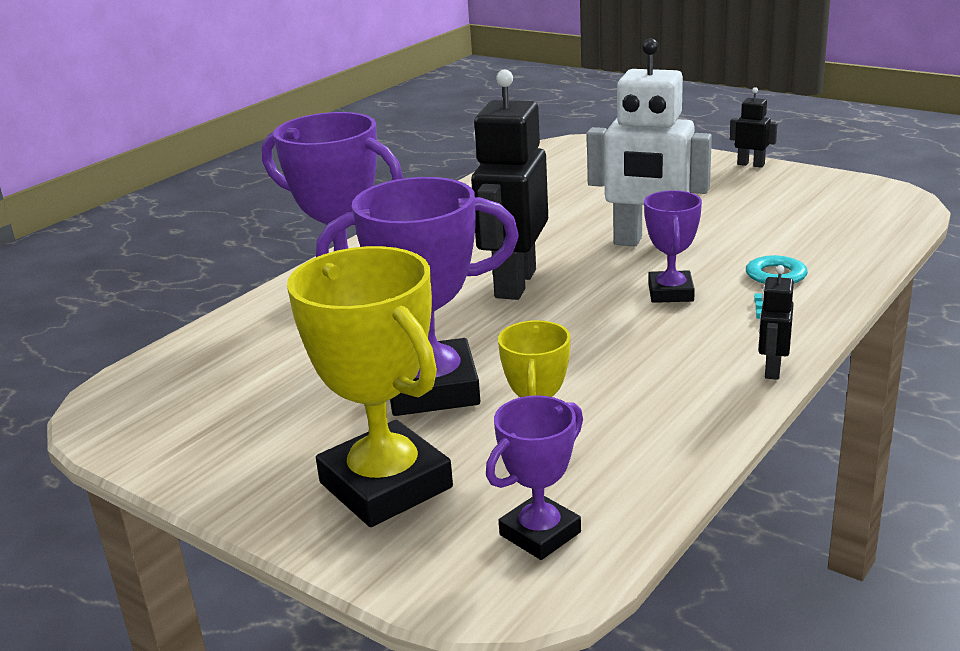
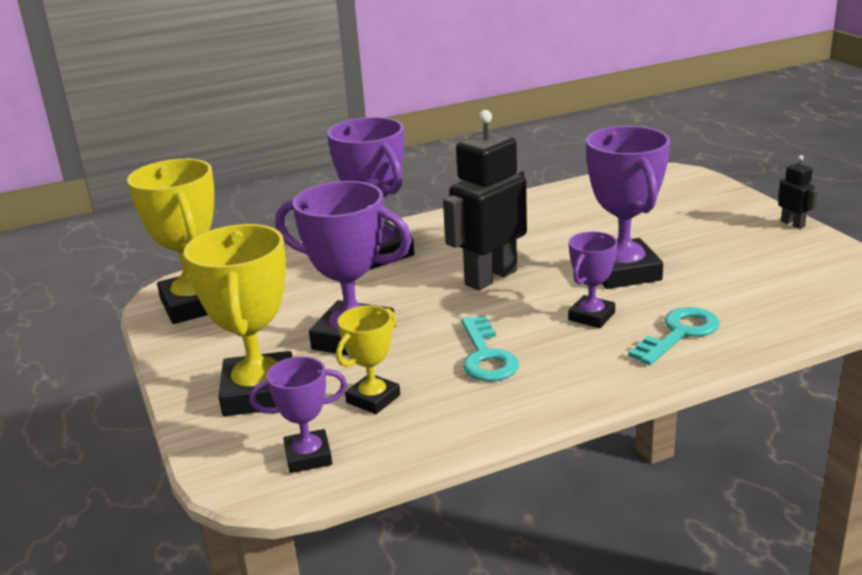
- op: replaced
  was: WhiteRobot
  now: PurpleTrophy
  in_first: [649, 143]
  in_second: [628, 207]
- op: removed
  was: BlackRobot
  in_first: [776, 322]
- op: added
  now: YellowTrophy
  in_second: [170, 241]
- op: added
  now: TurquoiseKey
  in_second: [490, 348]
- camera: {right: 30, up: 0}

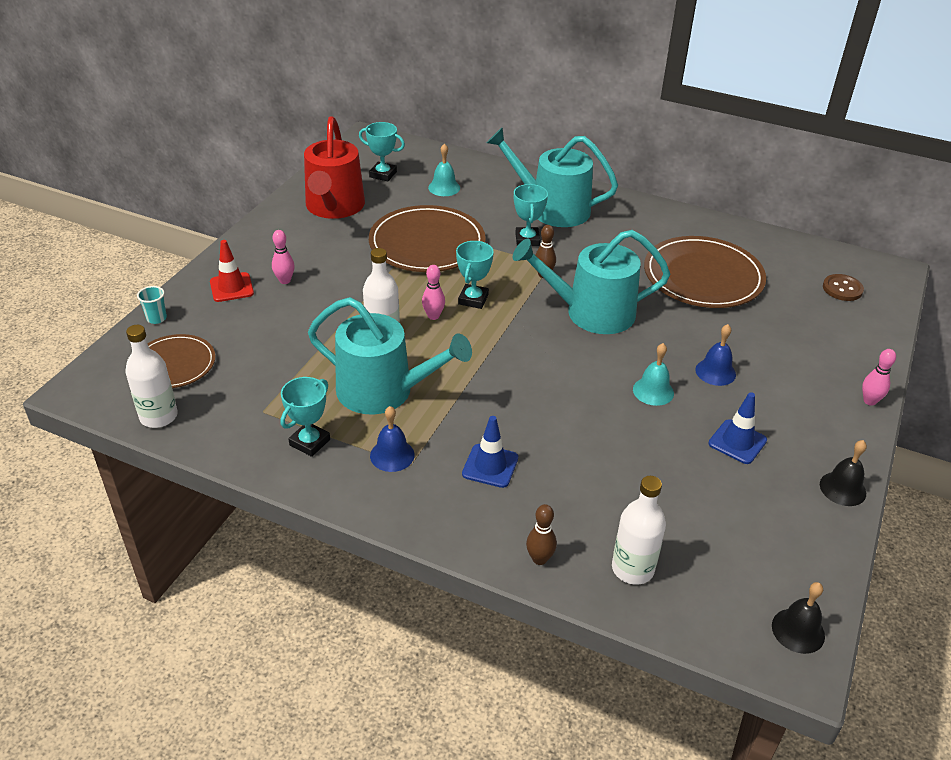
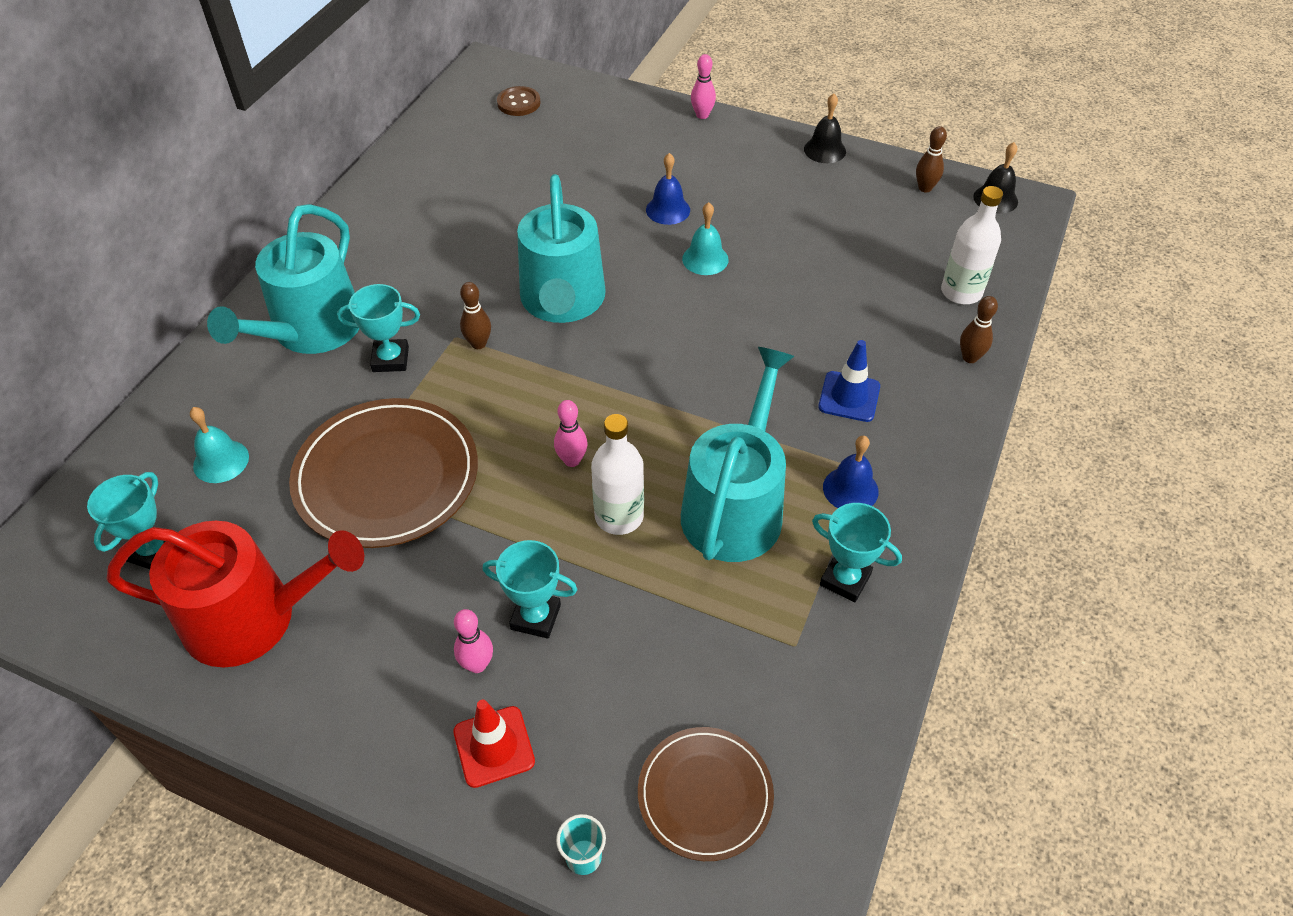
- op: removed
  was: WhiteBottle
  in_first: [151, 376]
- op: moved
  was: TurquoiseTrophy
  in_first: [475, 275]
  in_second: [530, 589]
- op: removed
  was: BrownPlate
  in_first: [705, 272]
- op: removed
  was: BlueTrafficCone
  in_first: [738, 428]
- op: added
  now: BrownBowlingPin
  in_second: [931, 159]
- camera: {right: -90, up: 10}

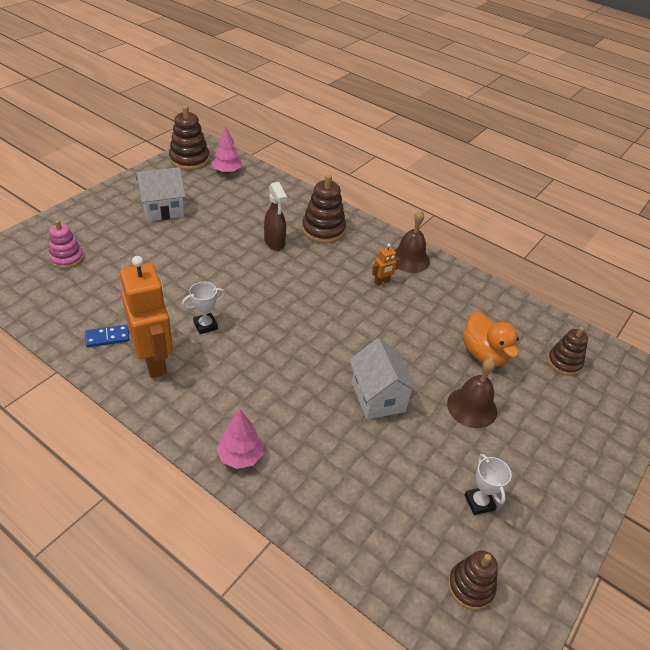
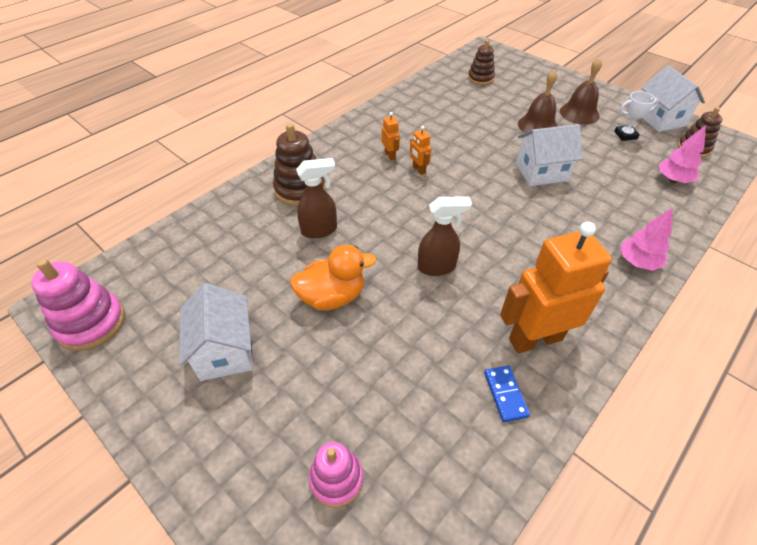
- op: recoloured
  was: BrownStackingToy
  now: PinkStackingToy
  in_first: [189, 137]
  in_second: [78, 305]
- op: removed
  was: WhiteTrophy
  in_first: [203, 308]
- op: moved
  was: PinkTree
  in_first: [227, 150]
  in_second: [682, 154]
- op: moved
  was: BrownBell
  in_first: [412, 241]
  in_second: [581, 91]
- op: moved
  was: OrangeDuck
  in_first: [490, 338]
  in_second: [333, 278]
- op: added
  now: OrangeRobot
  in_second: [420, 150]
- op: added
  now: BrownSprayBottle
  in_second: [445, 236]
- op: added
  now: WhiteHouse
  in_second: [673, 98]
- camera: {right: -80, up: 5}

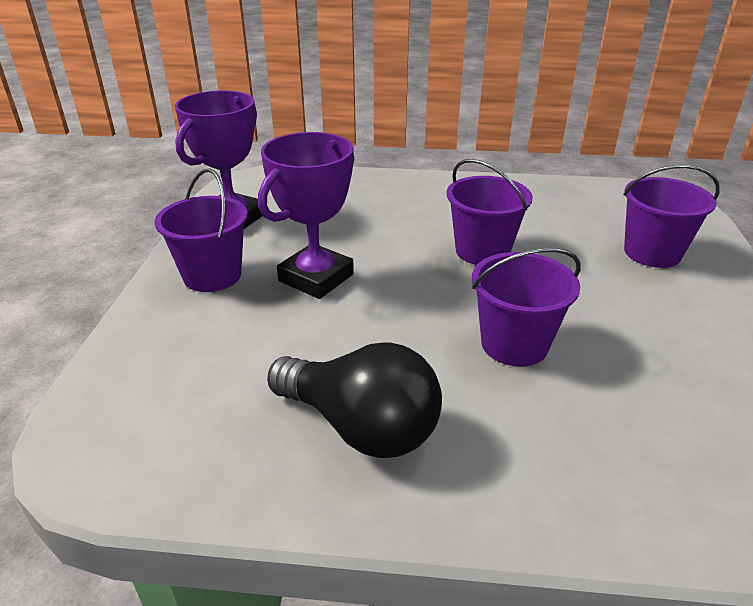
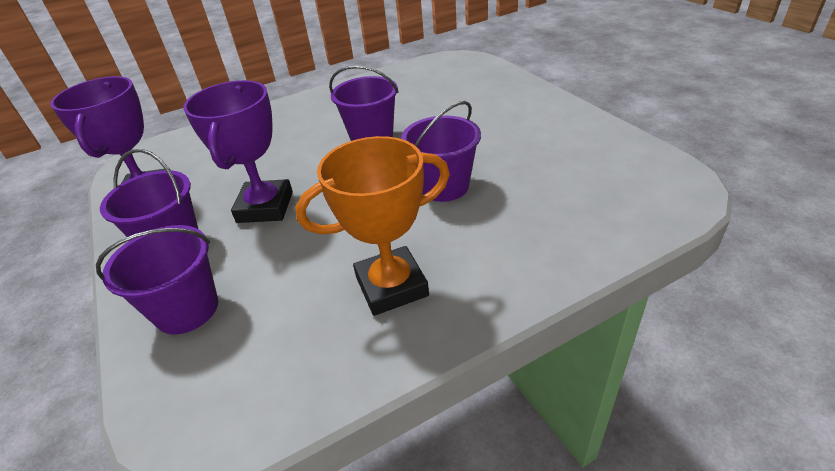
- op: replaced
  was: BlackLightBulb
  now: OrangeTrophy
  in_first: [354, 400]
  in_second: [372, 226]
- op: moved
  was: PurpleBucket
  in_first: [671, 216]
  in_second: [157, 279]
- camera: {right: -30, up: 5}

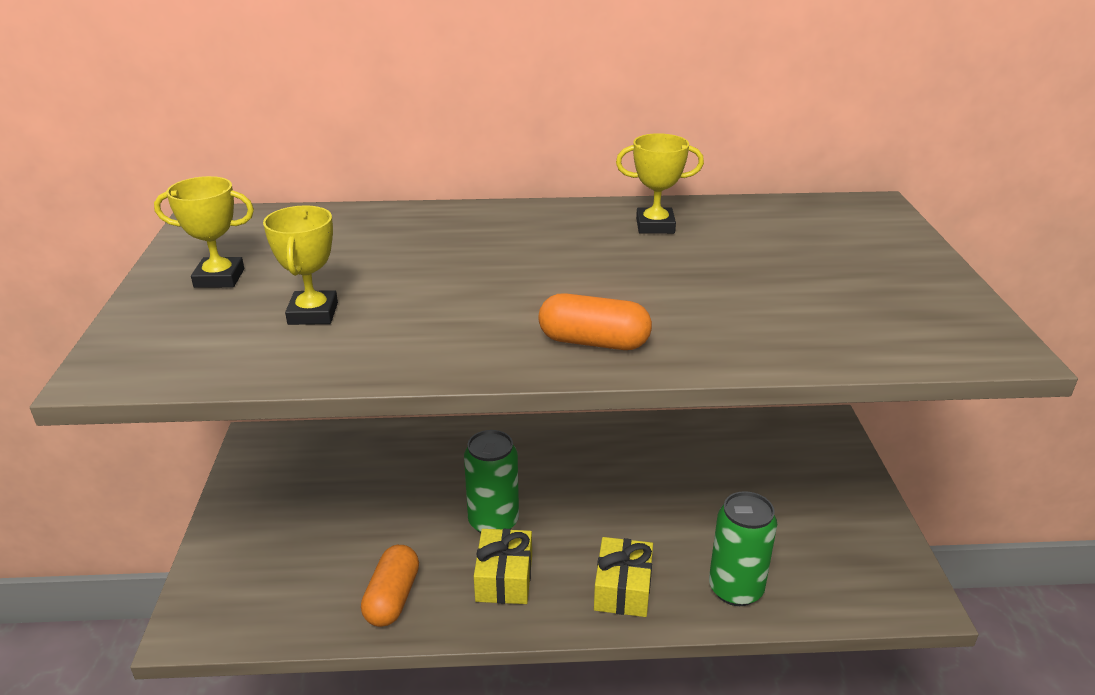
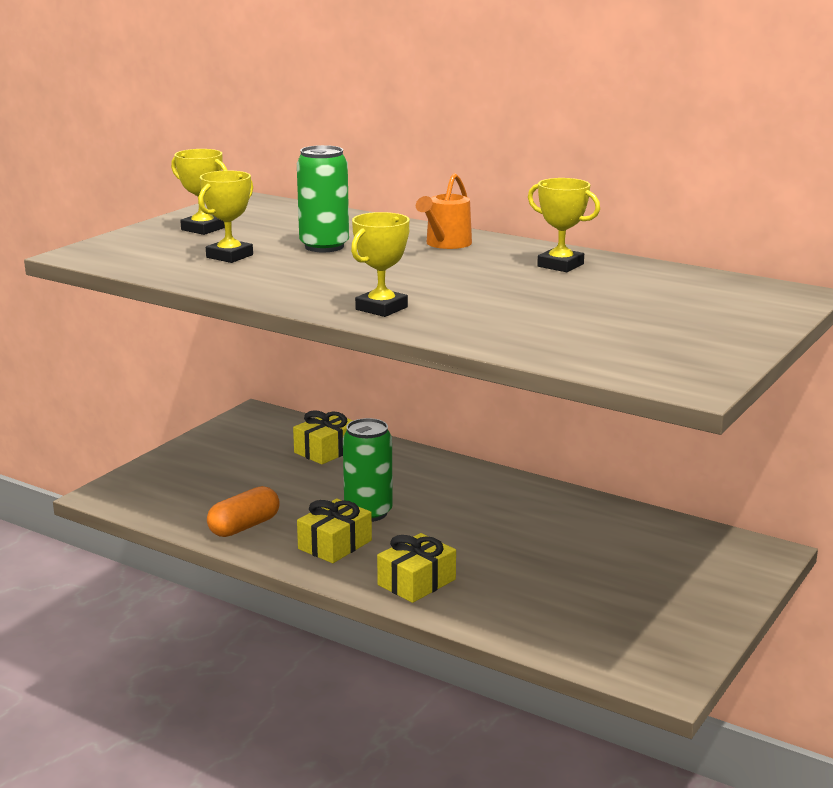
- op: replaced
  was: OrangeCapsule
  now: YellowTrophy
  in_first: [595, 321]
  in_second: [380, 264]
- op: moved
  was: GreenCan
  in_first: [743, 548]
  in_second: [323, 198]
- op: added
  now: YellowGift
  in_second: [323, 437]
- op: added
  now: OrangeWateringCan
  in_second: [444, 211]
- camera: {right: 35, up: -10}

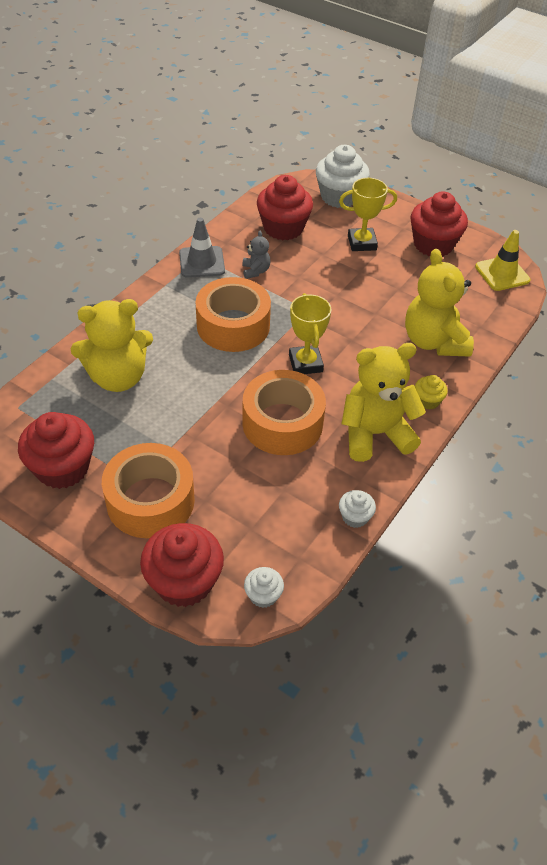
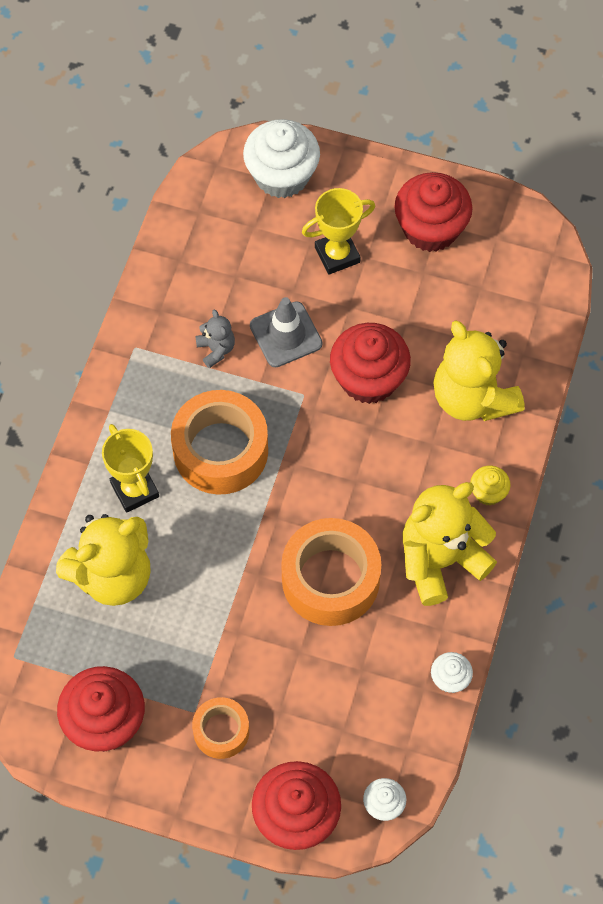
- op: resized
  was: OrangeTape
  in_first: [148, 490]
  in_second: [220, 728]
  ratio: 0.55
- op: moved
  was: GreyTrafficCone
  in_first: [202, 248]
  in_second: [286, 332]
- op: moved
  was: RedCupcake
  in_first: [285, 207]
  in_second: [370, 363]
- op: moved
  was: YellowTrophy
  in_first: [310, 333]
  in_second: [130, 468]
- op: removed
  was: YellowTrafficCone
  in_first: [502, 260]
- camera: {right: -15, up: 15}

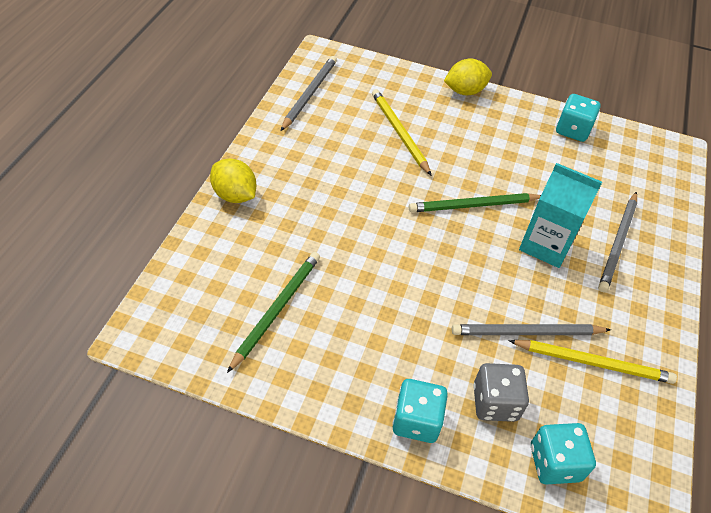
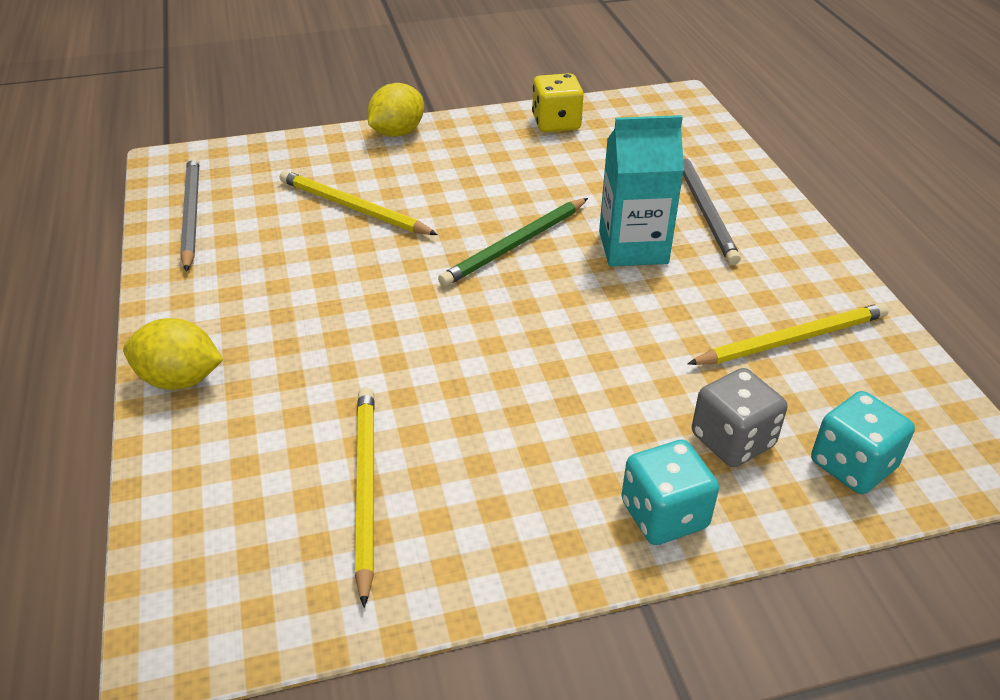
- op: recoloured
  was: GreenPencil
  now: YellowPencil
  in_first: [273, 312]
  in_second: [365, 497]
- op: removed
  was: GreyPencil
  in_first: [531, 329]
- op: recoloured
  was: TurquoiseDice
  now: YellowDice
  in_first: [578, 118]
  in_second: [558, 102]
- camera: {right: -30, up: -10}

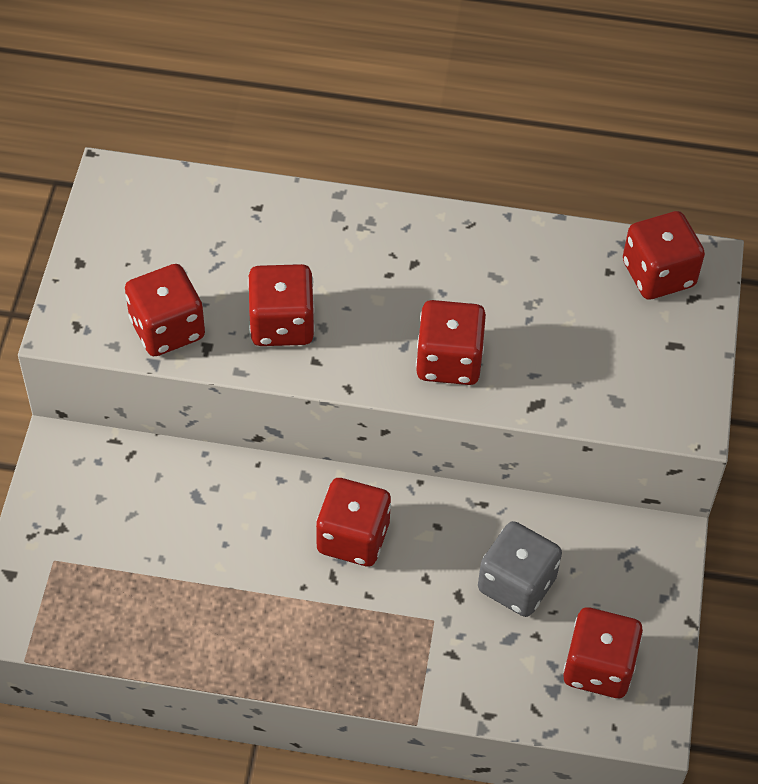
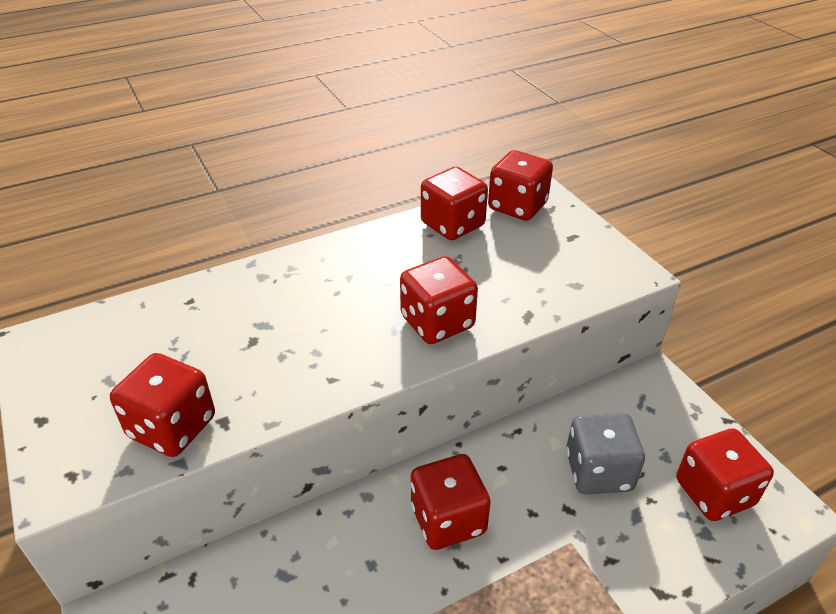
- op: moved
  was: RedDice
  in_first: [281, 305]
  in_second: [454, 203]
- camera: {right: -35, up: -15}

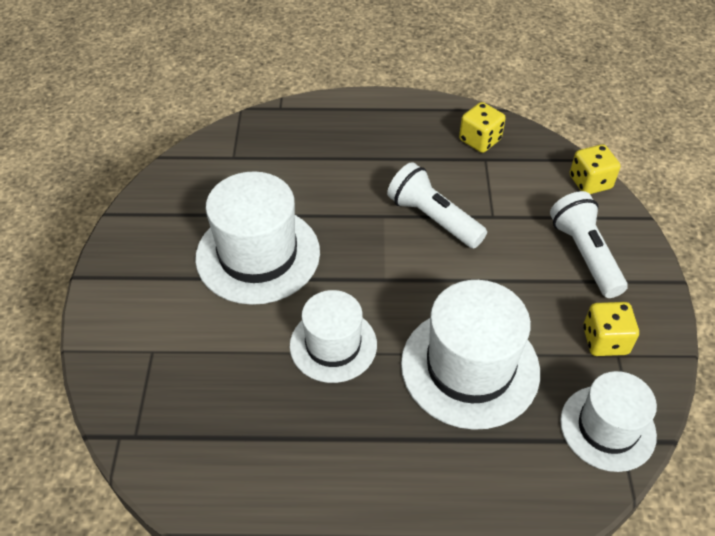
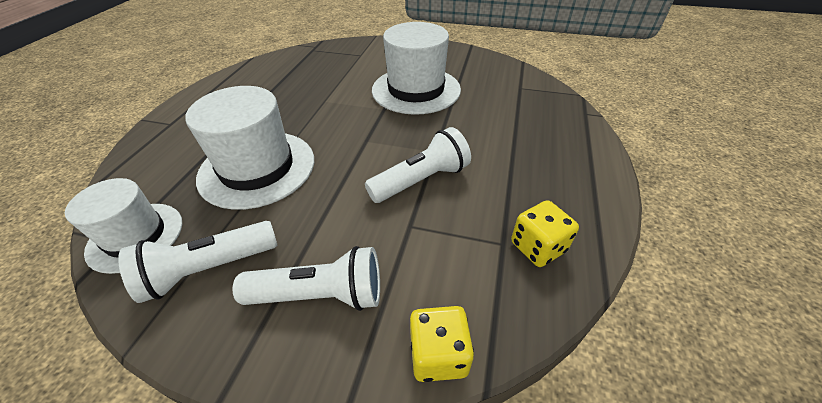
- op: removed
  was: WhiteHat
  in_first: [333, 336]
- op: replaced
  was: YellowDice
  now: WhiteFlashlight
  in_first: [611, 329]
  in_second: [197, 262]
- camera: {right: 105, up: -5}

